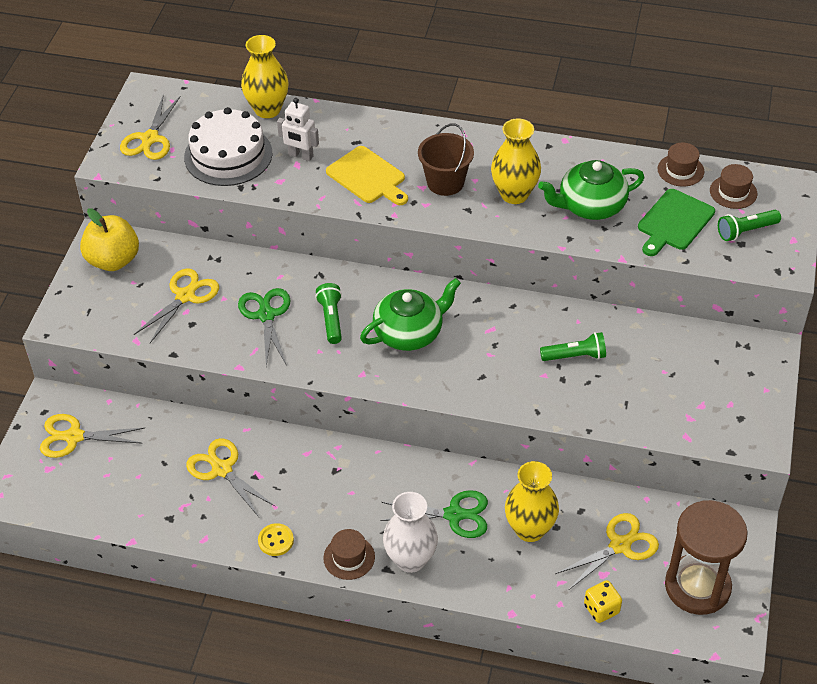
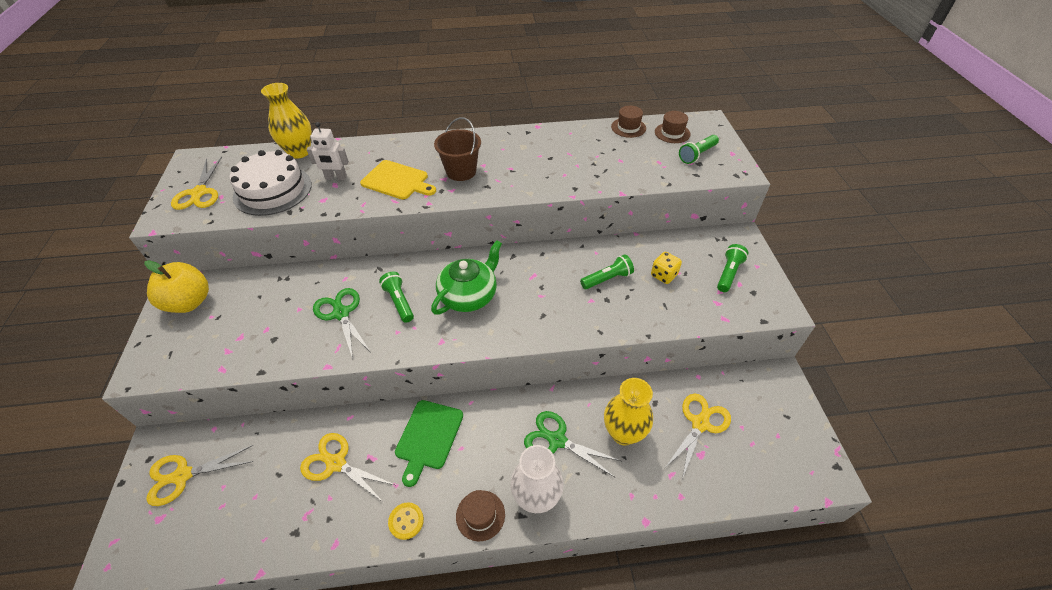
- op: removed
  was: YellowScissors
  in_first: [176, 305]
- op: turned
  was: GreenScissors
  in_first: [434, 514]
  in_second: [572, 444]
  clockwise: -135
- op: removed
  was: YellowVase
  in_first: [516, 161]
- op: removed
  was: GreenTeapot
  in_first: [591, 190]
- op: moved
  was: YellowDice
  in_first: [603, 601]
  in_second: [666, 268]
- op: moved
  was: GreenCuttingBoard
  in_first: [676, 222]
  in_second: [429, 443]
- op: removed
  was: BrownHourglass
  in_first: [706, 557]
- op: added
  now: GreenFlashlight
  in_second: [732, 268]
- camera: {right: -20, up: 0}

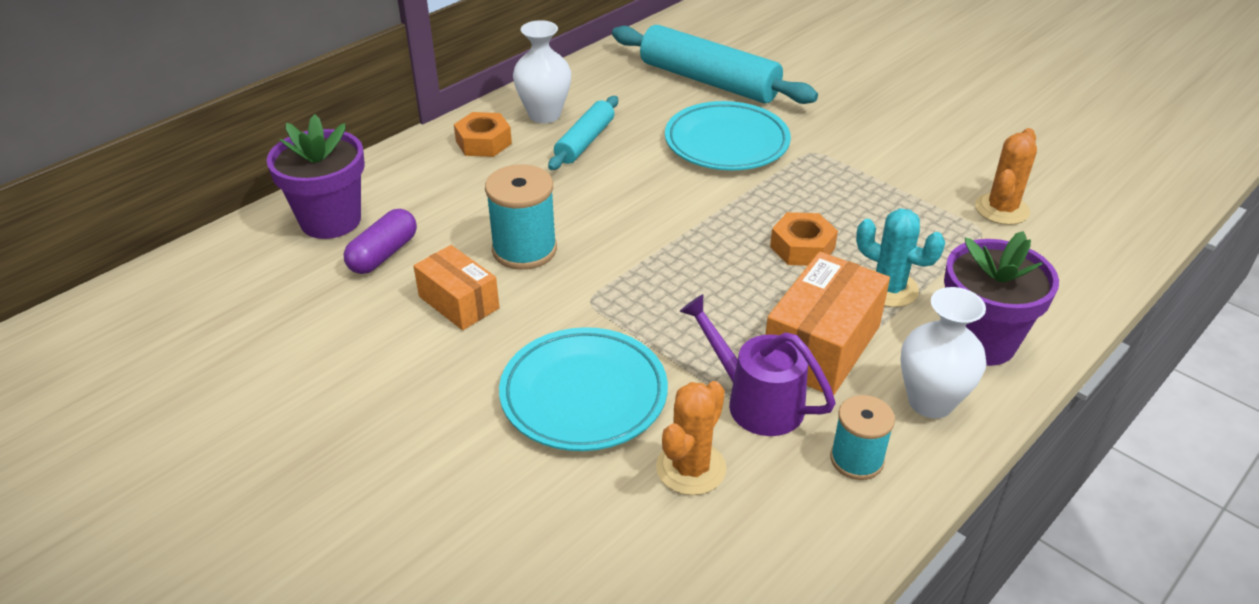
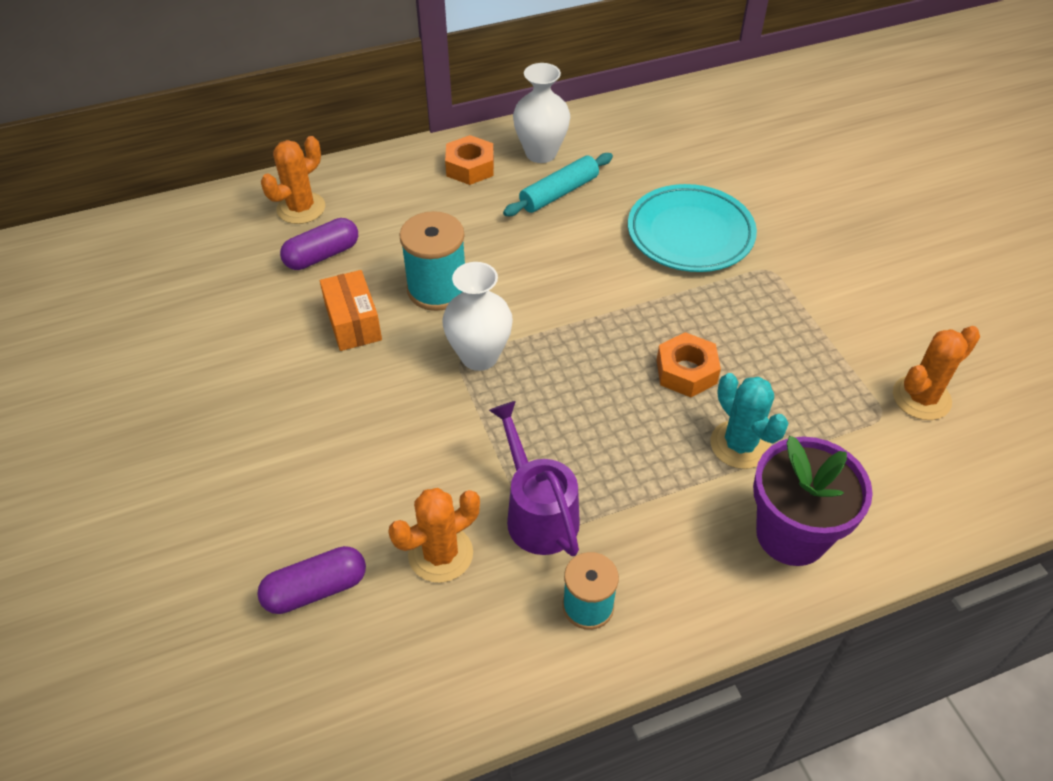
- op: replaced
  was: PurpleFlowerPot
  now: OrangeCactus
  in_first: [315, 176]
  in_second: [293, 180]
- op: removed
  was: TurquoisePlate
  in_first: [583, 389]
- op: removed
  was: TurquoiseRollingPin
  in_first: [715, 64]
- op: removed
  was: OrangeBox
  in_first: [827, 324]
- op: moved
  was: WhiteVase
  in_first: [943, 353]
  in_second: [477, 316]
- op: added
  now: PurpleCapsule
  in_second: [311, 580]
- camera: {right: 25, up: 10}

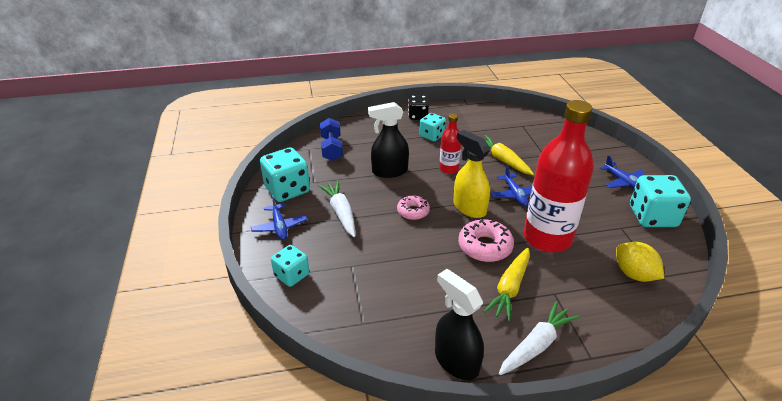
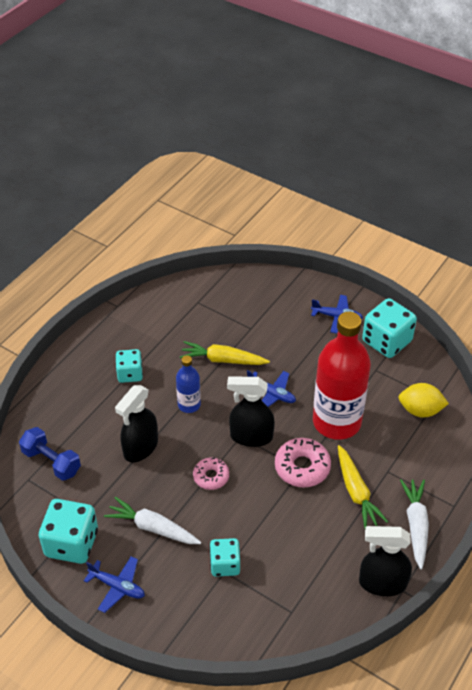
- op: moved
  was: TurquoiseDice
  in_first: [290, 266]
  in_second: [225, 557]
- op: removed
  was: BlackDice
  in_first: [418, 107]
- op: recoloured
  was: RedBottle
  now: BlueBottle
  in_first: [450, 144]
  in_second: [188, 384]
- op: recoloured
  was: YellowSprayBottle
  now: BlackSprayBottle
  in_first: [471, 174]
  in_second: [251, 411]
- camera: {right: -45, up: 10}

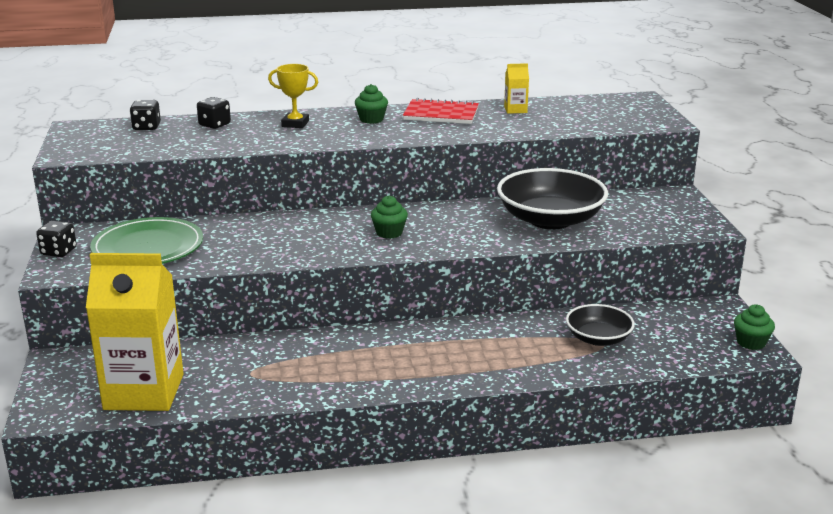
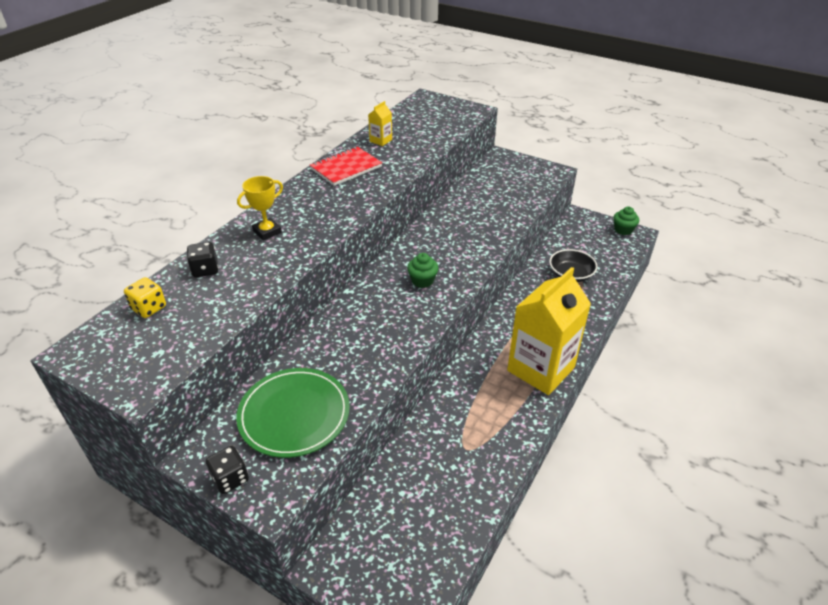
- op: moved
  was: YellowCarton
  in_first: [135, 332]
  in_second: [549, 331]
- op: recoloured
  was: BlackDice
  now: YellowDice
  in_first: [145, 115]
  in_second: [145, 297]
- op: removed
  was: GreenCupcake
  in_first: [371, 104]
- op: removed
  was: BlackBowl
  in_first: [552, 198]
- camera: {right: -50, up: 15}

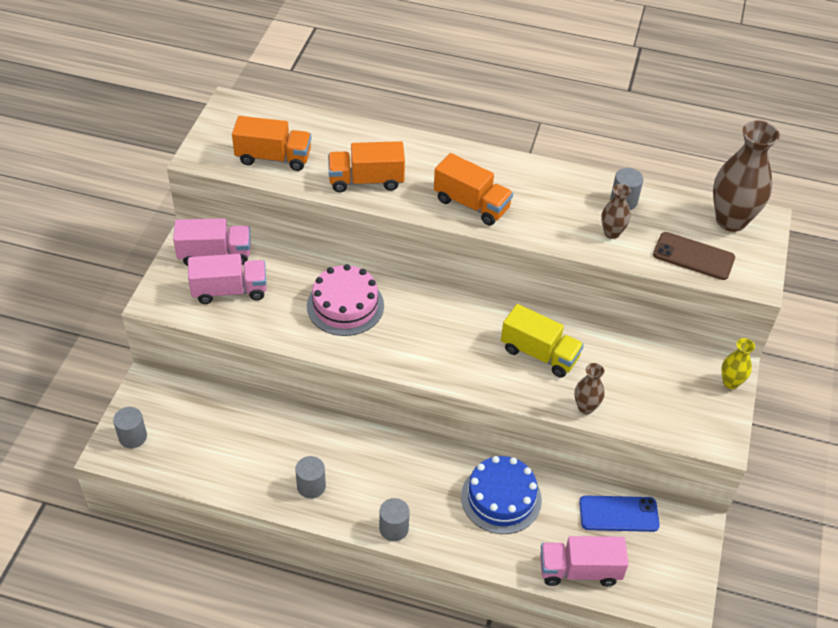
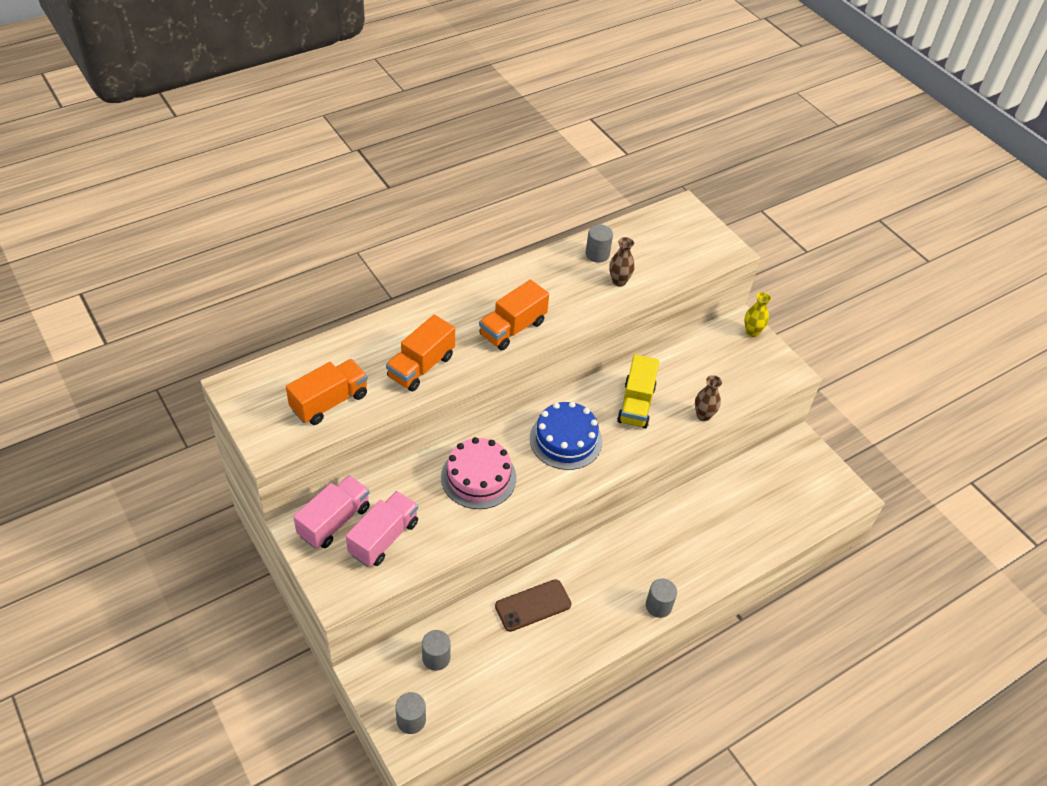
- op: moved
  was: GreyCylinder
  in_first: [310, 477]
  in_second: [436, 650]
- op: turned
  was: OrangeTruck
  in_first: [473, 189]
  in_second: [514, 315]
  clockwise: 150
- op: moved
  was: BlueCake
  in_first: [501, 495]
  in_second: [566, 435]
- op: turned
  was: YellowTruck
  in_first: [542, 341]
  in_second: [638, 391]
  clockwise: 120
- op: removed
  was: PinkTruck
  in_first: [584, 561]
- op: removed
  was: BluePhone
  in_first: [619, 513]
- op: moved
  was: BrownPhone
  in_first: [694, 256]
  in_second: [533, 605]
- op: removed
  was: BrownVase
  in_first: [746, 176]
- camera: {right: -50, up: 0}

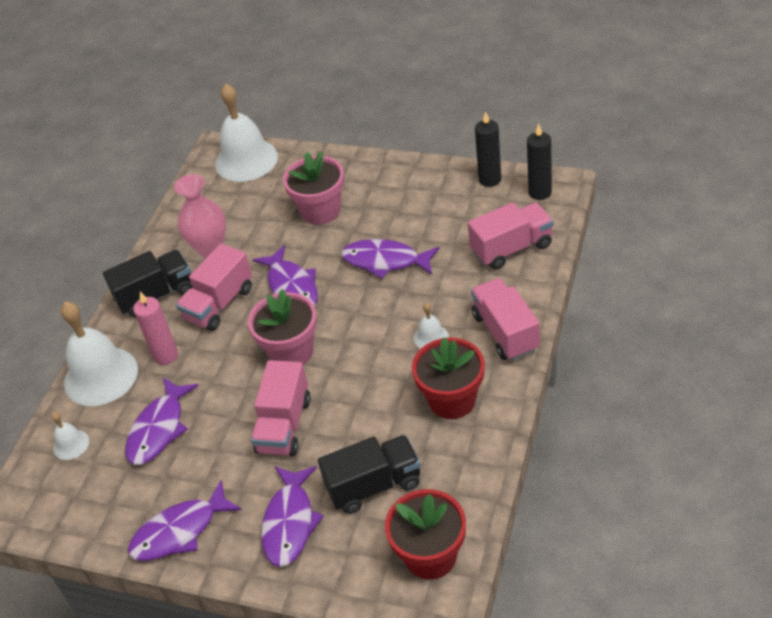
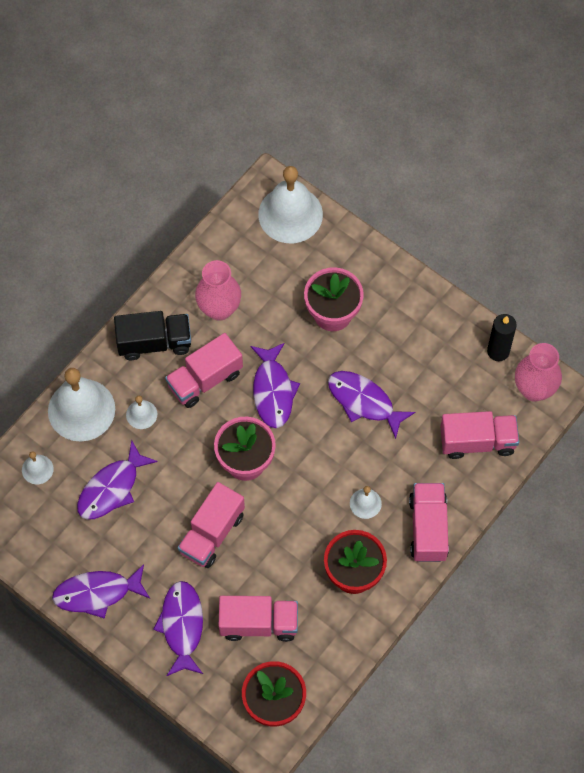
- op: replaced
  was: PinkCandle
  now: WhiteBell
  in_first: [155, 328]
  in_second: [141, 412]
- op: turned
  was: PurpleFish
  in_first: [292, 516]
  in_second: [178, 628]
  clockwise: 150
- op: recoloured
  was: BlackTruck
  now: PinkTruck
  in_first: [369, 474]
  in_second: [258, 619]
- op: replaced
  was: BlackCandle
  now: PinkVase
  in_first: [539, 162]
  in_second: [538, 372]
- camera: {right: 15, up: 20}

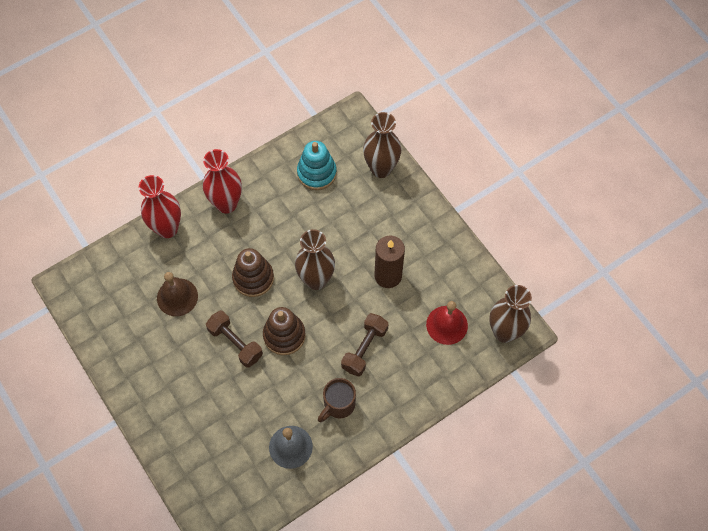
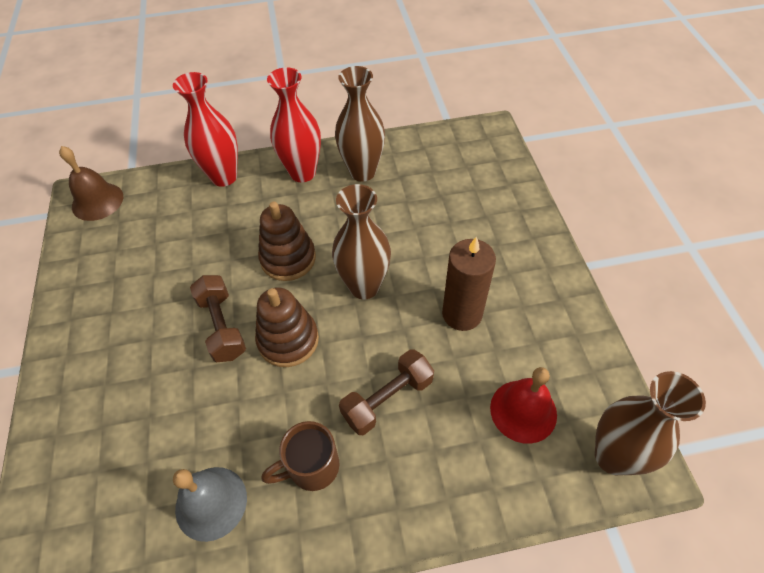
- op: moved
  was: BrownBell
  in_first: [177, 294]
  in_second: [91, 183]
- op: removed
  was: TurquoiseStackingToy
  in_first: [317, 165]
- op: moved
  was: BrownVase
  in_first: [382, 145]
  in_second: [360, 124]
- camera: {right: 25, up: -10}

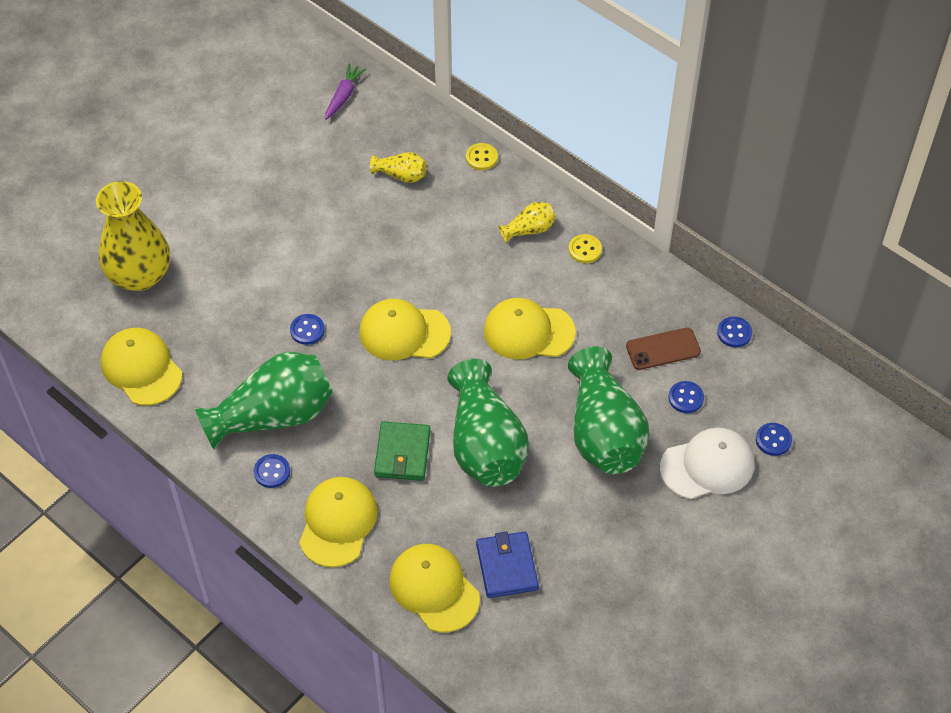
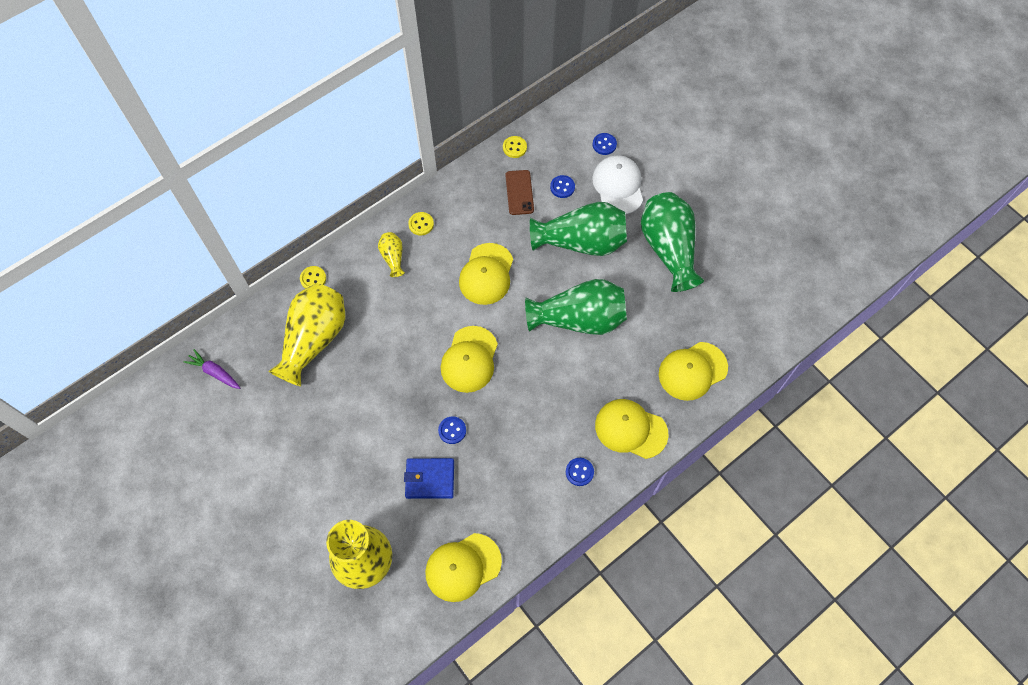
- op: moved
  was: GreenVase
  in_first: [264, 400]
  in_second: [672, 242]
- op: resized
  was: YellowVase
  in_first: [398, 167]
  in_second: [307, 335]
  ratio: 2.19
- op: removed
  was: GreenWallet
  in_first: [402, 451]
- op: moved
  was: BlueWallet
  in_first: [507, 564]
  in_second: [429, 478]
- op: recoloured
  was: BlueButton
  now: YellowButton
  in_first: [734, 332]
  in_second: [515, 147]
- camera: {right: -80, up: 10}

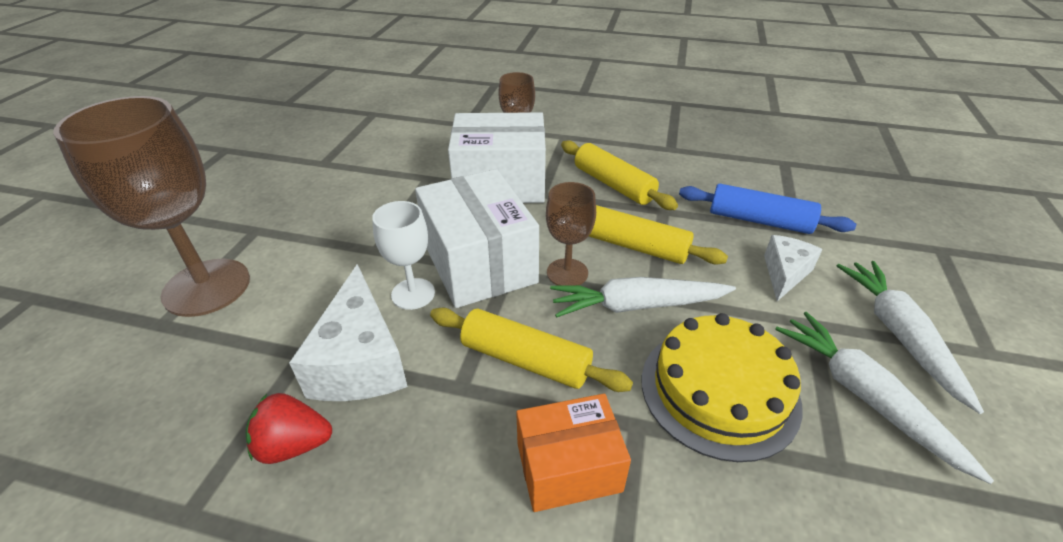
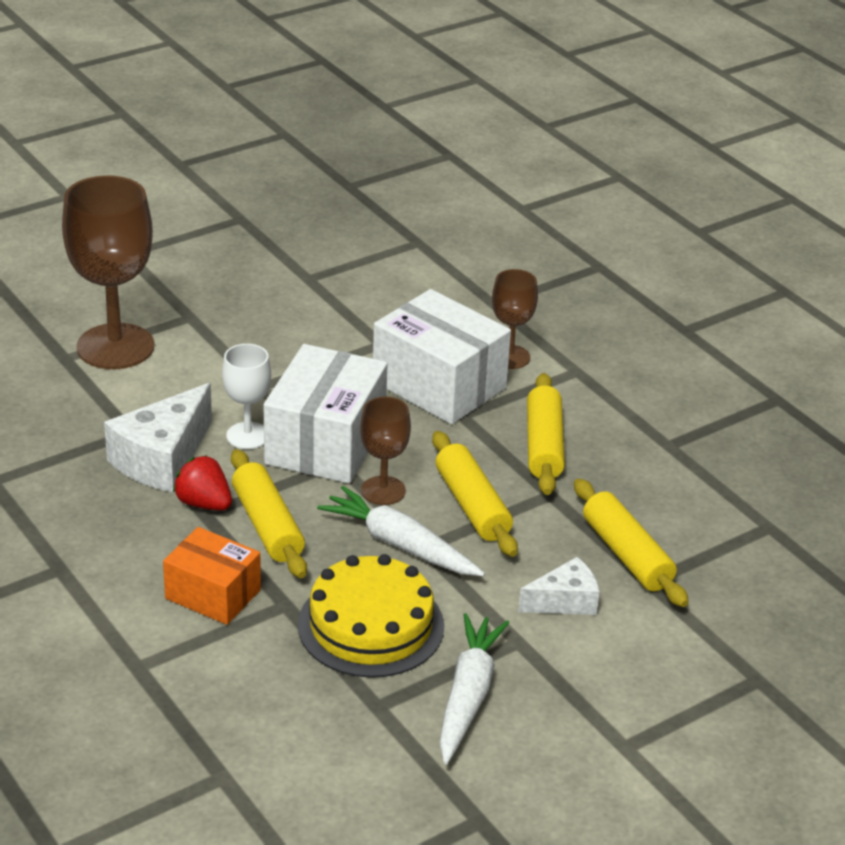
- op: moved
  was: RedStrawberry
  in_first: [289, 428]
  in_second: [202, 482]
- op: recoloured
  was: BlueRollingPin
  now: YellowRollingPin
  in_first: [767, 209]
  in_second: [631, 543]
- op: removed
  was: WhiteCarrot
  in_first: [910, 337]
- camera: {right: 40, up: -5}

